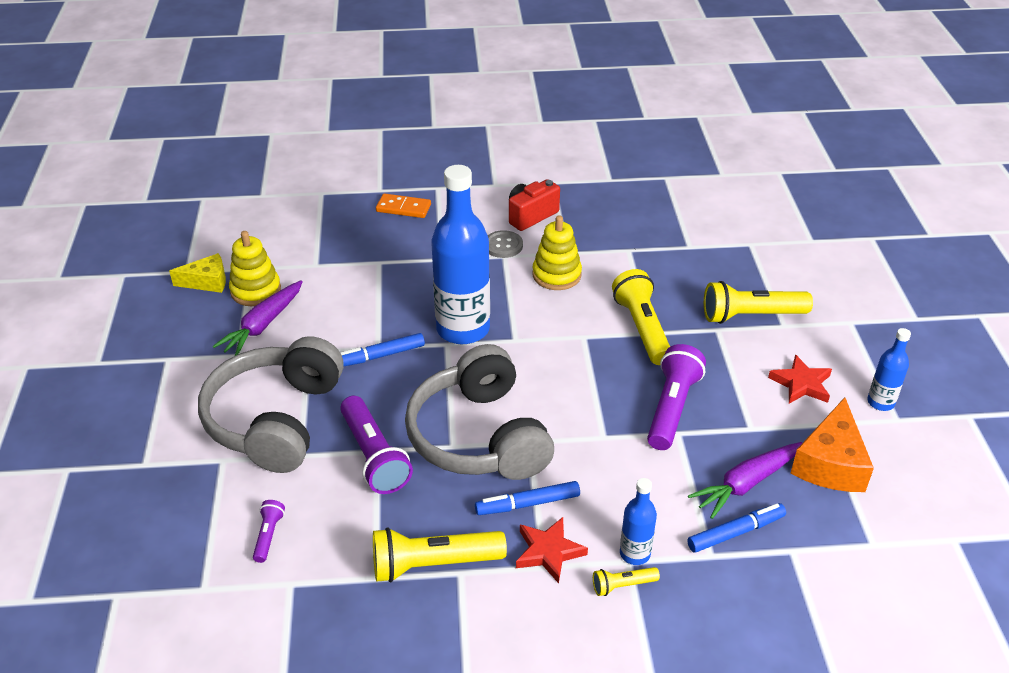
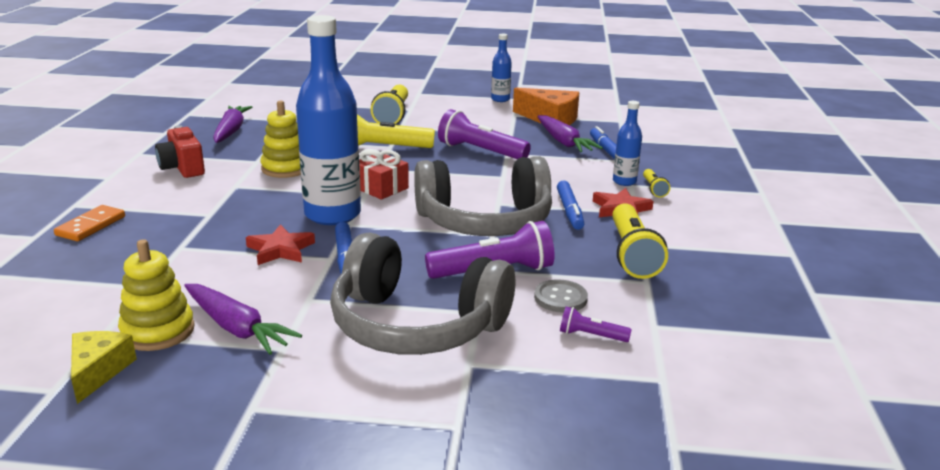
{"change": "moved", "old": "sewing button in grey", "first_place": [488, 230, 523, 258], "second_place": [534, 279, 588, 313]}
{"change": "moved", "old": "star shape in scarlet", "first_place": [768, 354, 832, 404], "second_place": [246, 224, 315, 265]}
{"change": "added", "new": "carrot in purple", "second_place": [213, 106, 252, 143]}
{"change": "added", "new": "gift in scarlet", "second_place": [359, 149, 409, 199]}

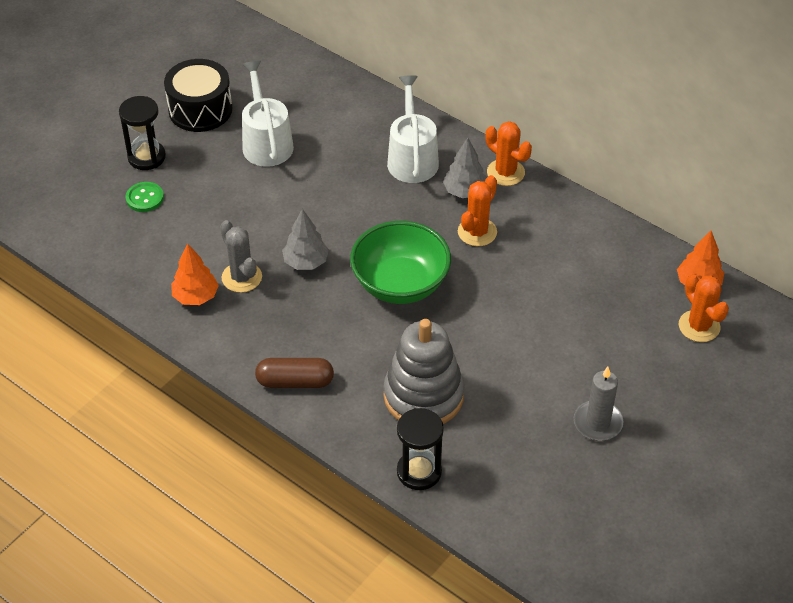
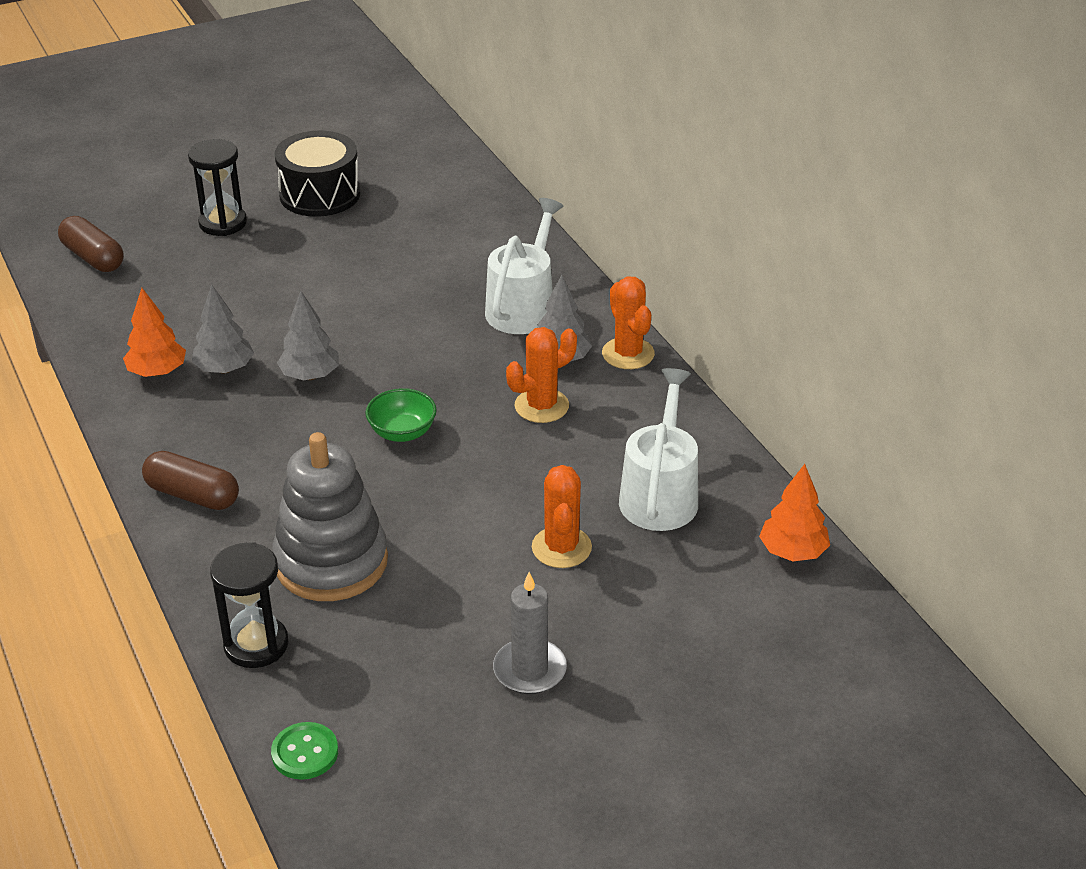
{"change": "moved", "old": "watering can in white", "first_place": [242, 61, 294, 167], "second_place": [619, 368, 698, 531]}
{"change": "moved", "old": "sewing button in green", "first_place": [126, 182, 164, 212], "second_place": [271, 722, 338, 780]}
{"change": "replaced", "old": "cactus in grey", "new": "toy tree in grey", "first_place": [220, 220, 262, 293], "second_place": [192, 284, 254, 374]}
{"change": "resized", "old": "deep dish in green", "first_place": [350, 221, 451, 304], "second_place": [365, 388, 437, 442], "factor": 0.52}
{"change": "moved", "old": "cactus in orange-coloured", "first_place": [679, 274, 729, 342], "second_place": [532, 465, 592, 568]}
{"change": "added", "new": "capsule in russet", "second_place": [58, 216, 124, 272]}

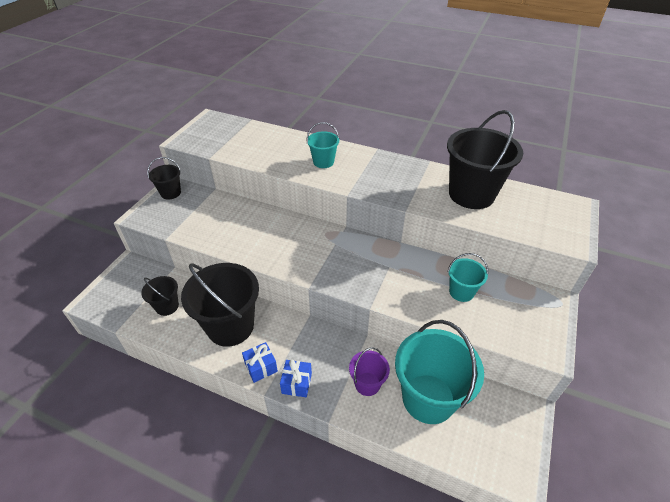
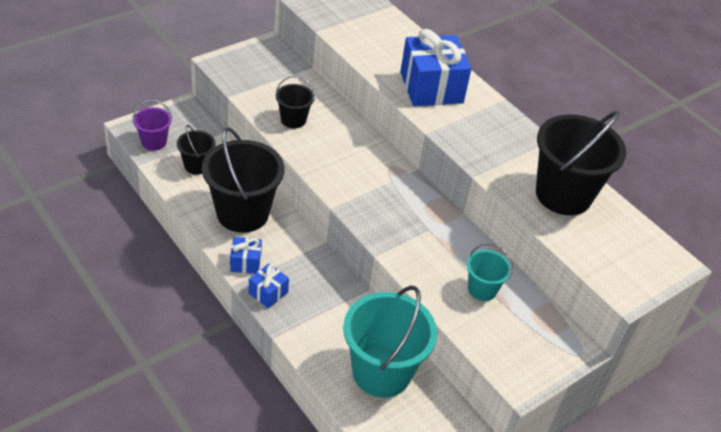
{"change": "replaced", "old": "sand bucket in aqua", "new": "gift in cobalt", "first_place": [307, 122, 340, 168], "second_place": [400, 29, 471, 106]}
{"change": "moved", "old": "sand bucket in ebony", "first_place": [147, 157, 181, 199], "second_place": [276, 76, 315, 128]}
{"change": "moved", "old": "sand bucket in purple", "first_place": [349, 347, 390, 396], "second_place": [132, 100, 172, 151]}

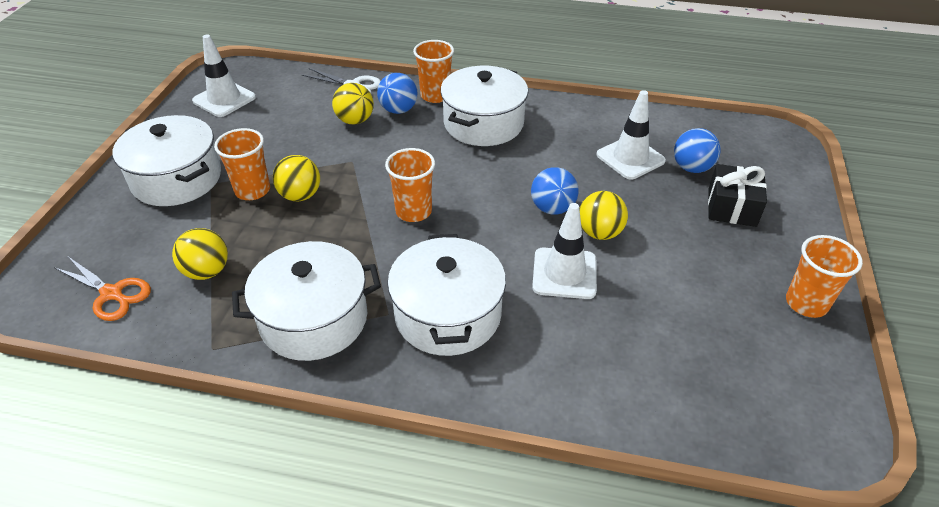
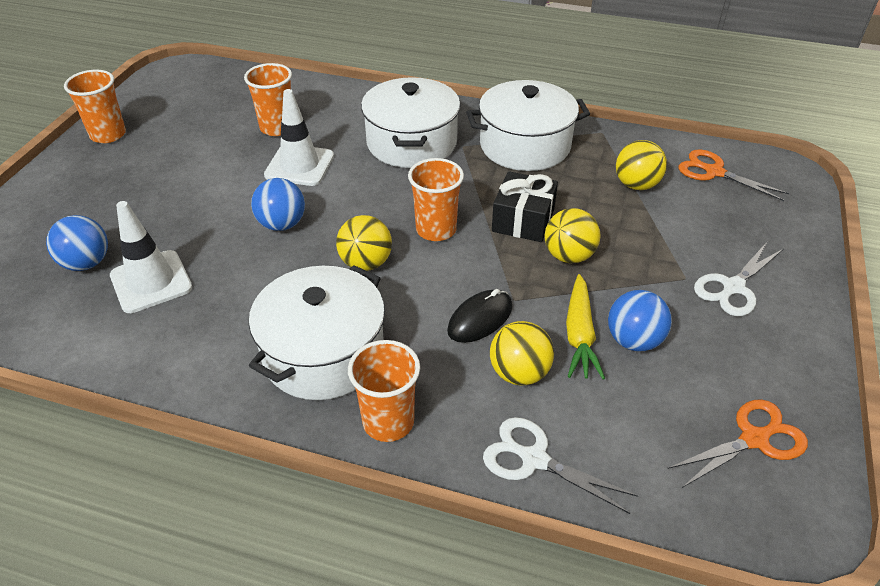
{"change": "replaced", "old": "road cone in white", "new": "scissors in orange-coloured", "first_place": [192, 34, 256, 117], "second_place": [667, 399, 808, 488]}
{"change": "moved", "old": "play ball in cobalt", "first_place": [377, 73, 418, 114], "second_place": [608, 290, 672, 352]}
{"change": "replaced", "old": "stockpot in white", "new": "scissors in white", "first_place": [113, 115, 221, 206], "second_place": [694, 242, 783, 316]}
{"change": "moved", "old": "beaker in orange-coloured", "first_place": [214, 128, 270, 200], "second_place": [244, 63, 292, 136]}
{"change": "moved", "old": "gift in ebony", "first_place": [708, 164, 767, 227], "second_place": [492, 171, 558, 242]}
{"change": "moved", "old": "play ball in golden", "first_place": [579, 191, 628, 240], "second_place": [336, 215, 392, 271]}
{"change": "added", "new": "carrot in golden", "second_place": [566, 274, 605, 379]}
{"change": "added", "new": "mouse in ebony", "second_place": [447, 289, 512, 343]}

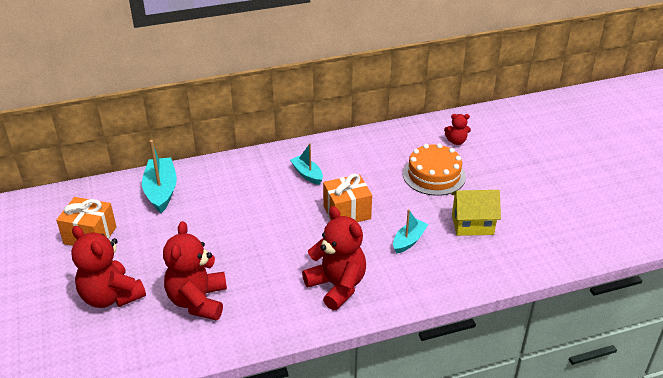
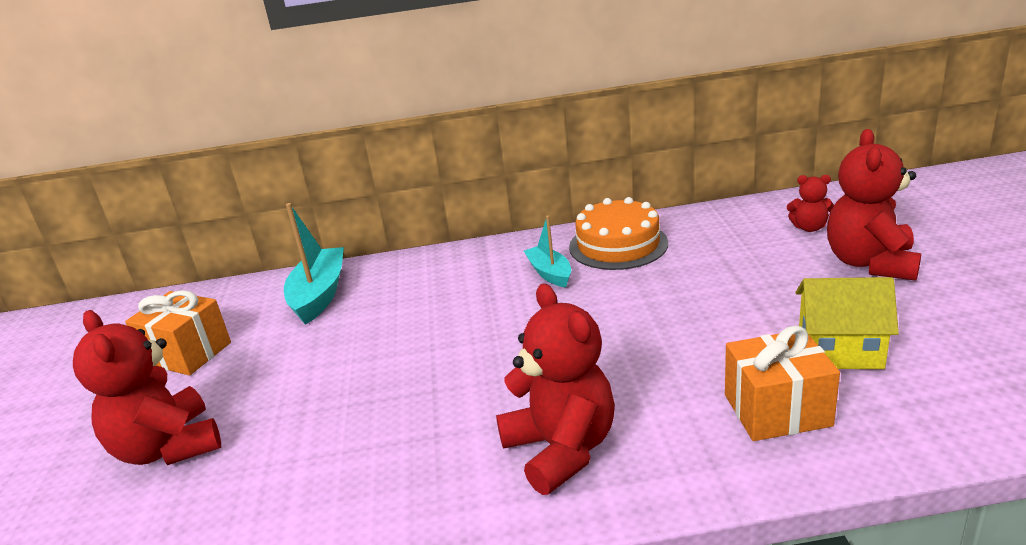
{"change": "moved", "old": "gateau in orange-coloured", "first_place": [403, 143, 466, 196], "second_place": [569, 197, 668, 270]}
{"change": "moved", "old": "gift in orange-coloured", "first_place": [323, 174, 372, 222], "second_place": [725, 326, 840, 441]}
{"change": "removed", "old": "toy boat in aqua", "first_place": [393, 209, 428, 254]}
{"change": "moved", "old": "stuffed bear in scarlet", "first_place": [163, 221, 227, 321], "second_place": [827, 129, 921, 281]}

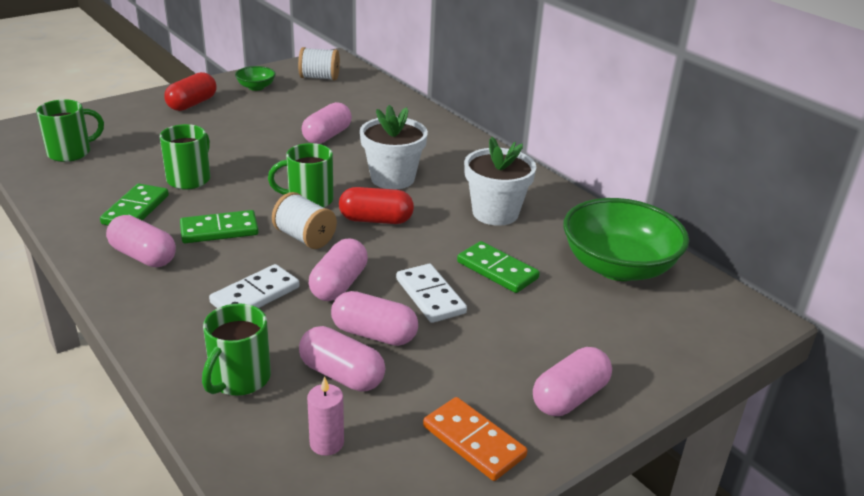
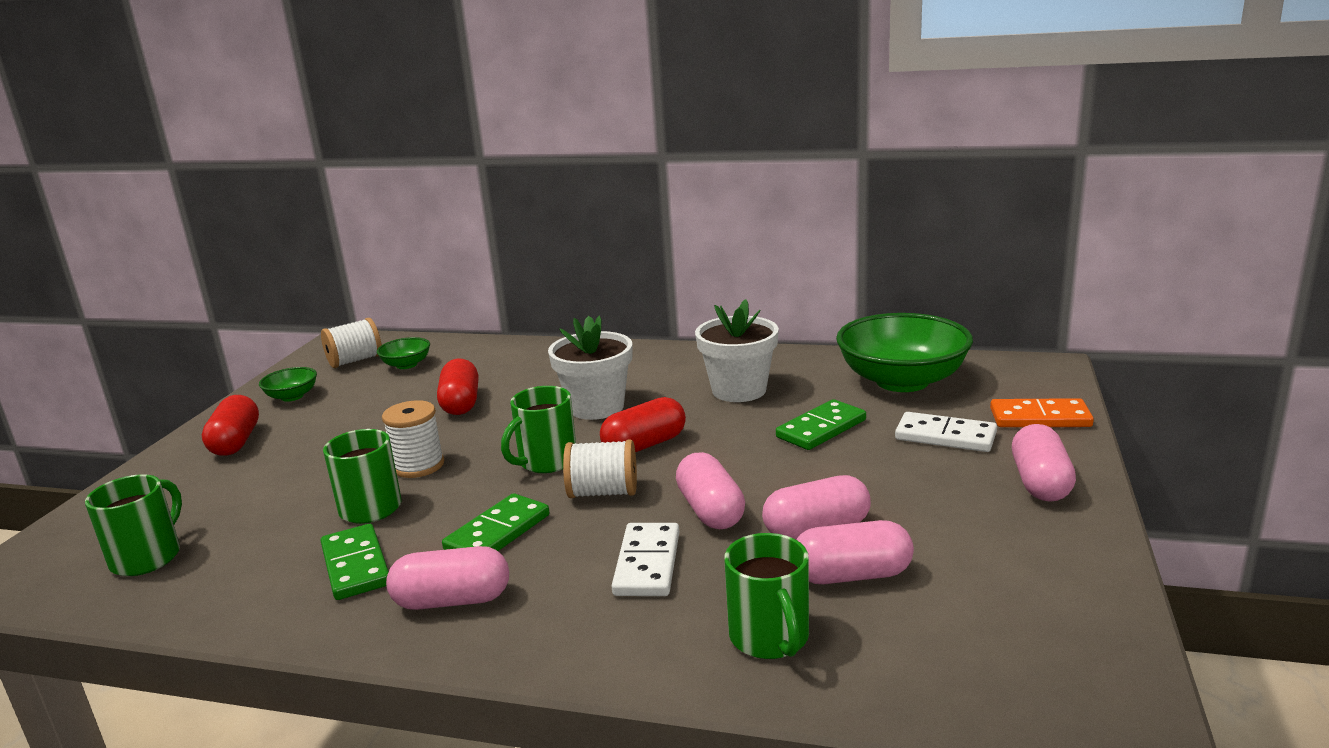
{"change": "recoloured", "old": "capsule in rosy", "new": "capsule in scarlet", "first_place": [302, 102, 352, 144], "second_place": [437, 359, 478, 415]}
{"change": "turned", "old": "domino in green", "first_place": [457, 241, 540, 293], "second_place": [776, 399, 866, 450], "degrees": -45}
{"change": "moved", "old": "domino in white", "first_place": [396, 264, 467, 323], "second_place": [895, 412, 997, 452]}
{"change": "removed", "old": "wax candle in rosy", "first_place": [307, 377, 344, 456]}
{"change": "moved", "old": "domino in orange-coloured", "first_place": [423, 397, 527, 481], "second_place": [990, 398, 1094, 427]}
{"change": "added", "new": "deep dish in green", "second_place": [377, 337, 430, 369]}
{"change": "added", "new": "reel of thread in white", "second_place": [382, 400, 444, 478]}

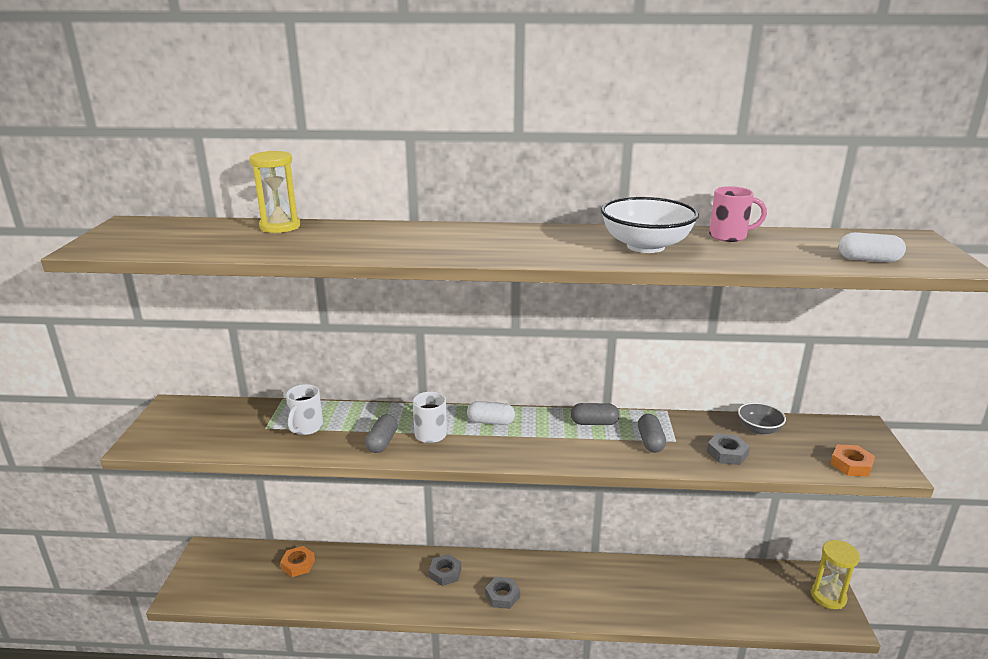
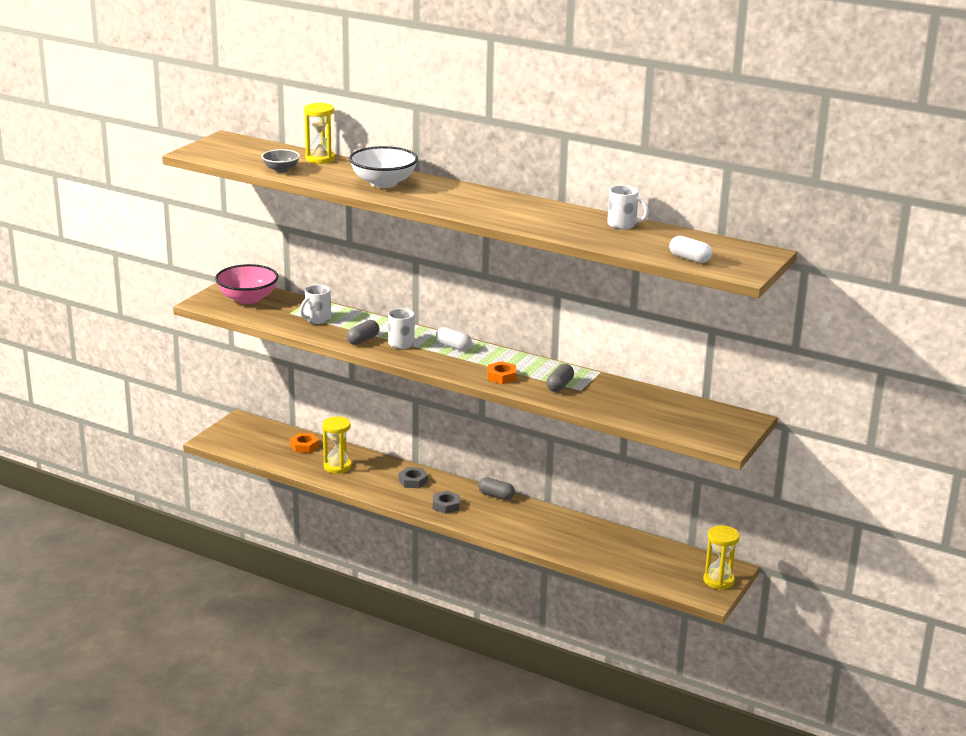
{"change": "recoloured", "old": "tea mug in rosy", "new": "tea mug in white", "first_place": [709, 186, 767, 242], "second_place": [607, 185, 649, 230]}
{"change": "moved", "old": "deep dish in white", "first_place": [601, 197, 699, 253], "second_place": [349, 146, 418, 188]}
{"change": "moved", "old": "deep dish in grey", "first_place": [738, 402, 786, 435], "second_place": [262, 149, 300, 172]}
{"change": "moved", "old": "capsule in grey", "first_place": [571, 403, 620, 425], "second_place": [478, 477, 515, 500]}
{"change": "removed", "old": "nut in grey", "first_place": [707, 433, 750, 465]}
{"change": "moved", "old": "nut in orange-coloured", "first_place": [830, 445, 875, 477], "second_place": [488, 361, 517, 384]}
{"change": "added", "new": "deep dish in rosy", "second_place": [215, 264, 278, 304]}
{"change": "added", "new": "hourglass in golden", "second_place": [323, 417, 351, 474]}

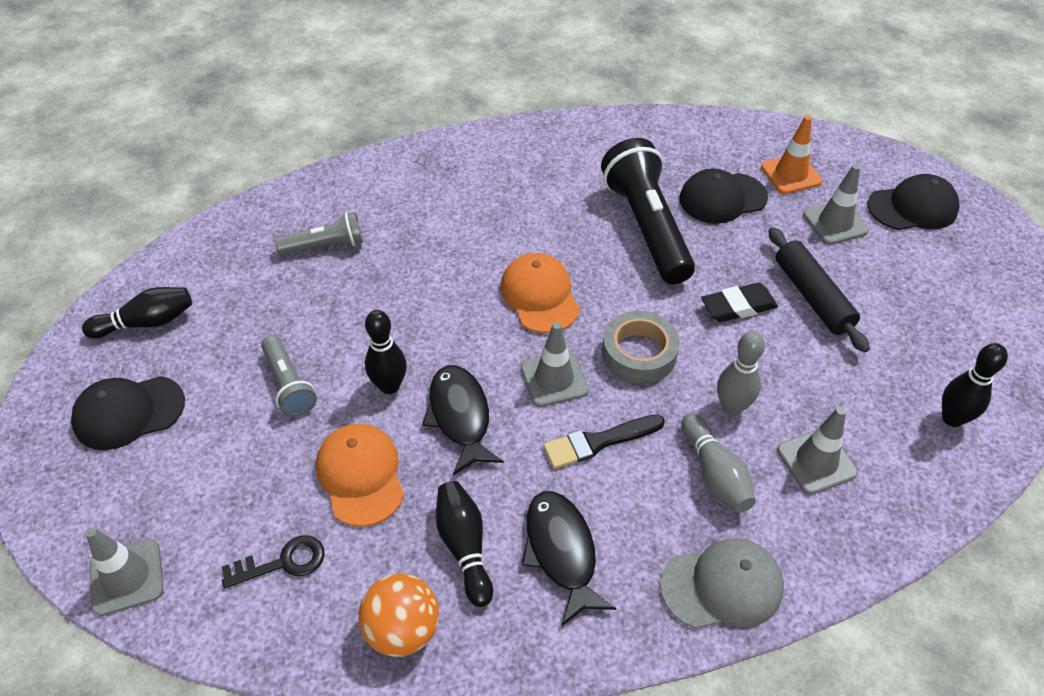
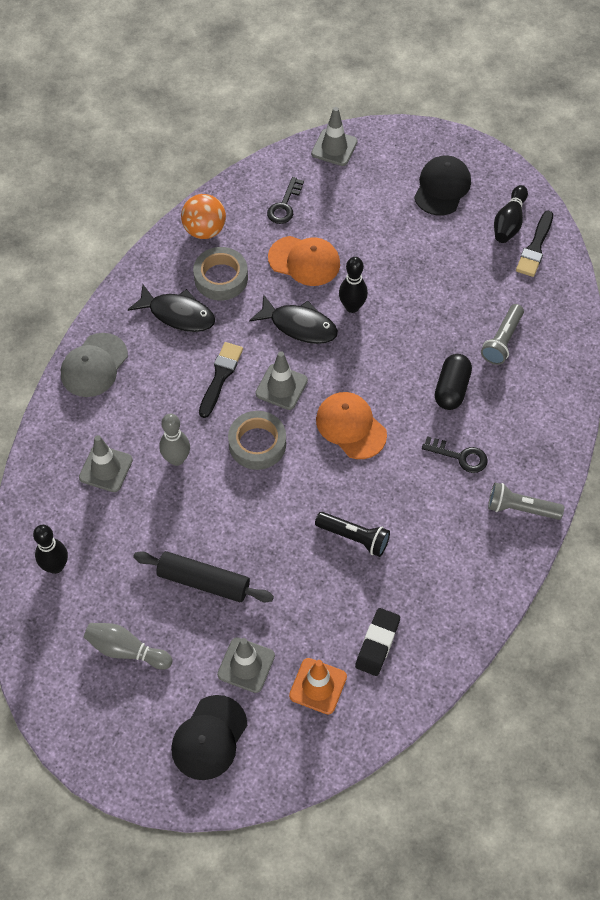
{"change": "resized", "old": "flashlight in ebony", "first_place": [601, 138, 695, 284], "second_place": [315, 512, 390, 557], "factor": 0.53}
{"change": "removed", "old": "cap in ebony", "first_place": [680, 169, 768, 224]}
{"change": "turned", "old": "cap in orange-coloured", "first_place": [500, 253, 580, 333], "second_place": [316, 392, 387, 459], "degrees": -150}
{"change": "moved", "old": "eraser in ebony", "first_place": [701, 282, 778, 322], "second_place": [355, 608, 400, 676]}
{"change": "moved", "old": "flashlight in grey", "first_place": [261, 335, 317, 417], "second_place": [488, 483, 564, 520]}
{"change": "moved", "old": "bowling pin in grey", "first_place": [681, 413, 756, 513], "second_place": [84, 623, 172, 670]}
{"change": "replaced", "old": "bowling pin in ebony", "new": "roll of tape in grey", "first_place": [436, 481, 493, 607], "second_place": [193, 247, 248, 301]}
{"change": "added", "new": "paintbrush in ebony", "second_place": [516, 211, 553, 277]}
{"change": "added", "new": "capsule in ebony", "second_place": [435, 354, 472, 410]}
{"change": "added", "new": "latchkey in ebony", "second_place": [422, 436, 488, 473]}

